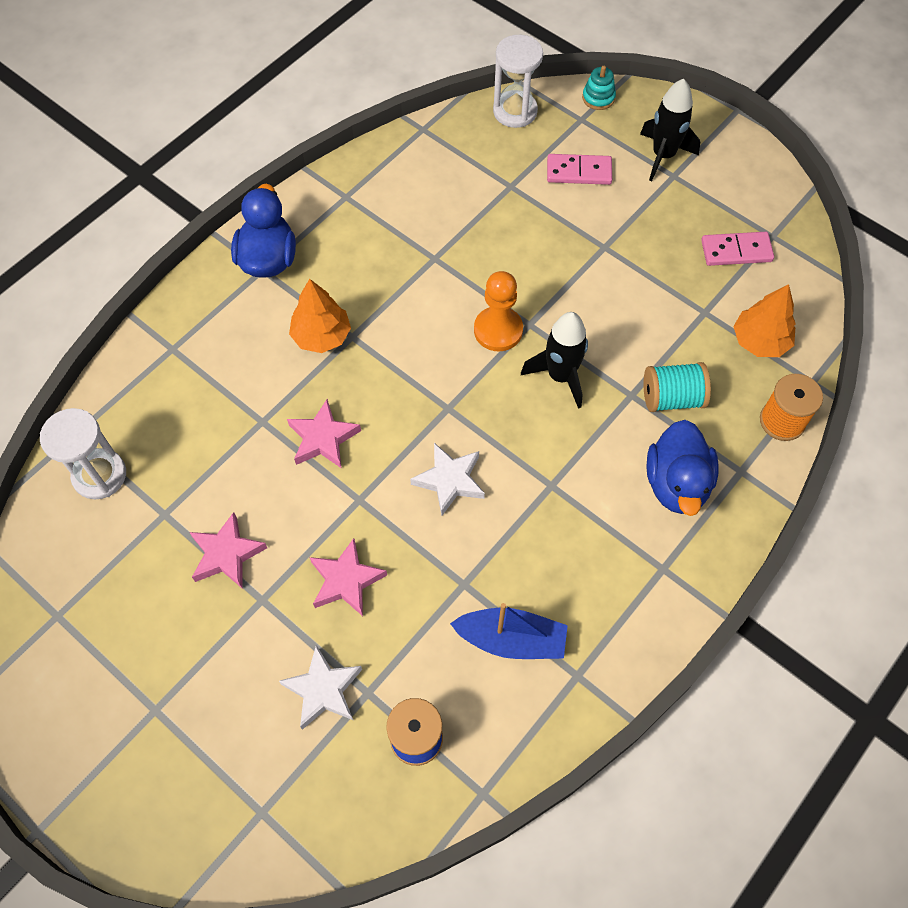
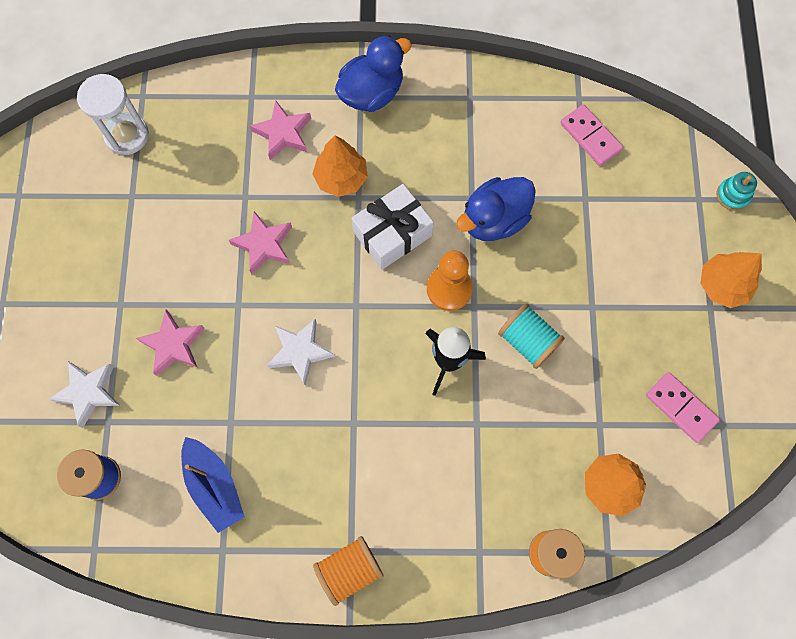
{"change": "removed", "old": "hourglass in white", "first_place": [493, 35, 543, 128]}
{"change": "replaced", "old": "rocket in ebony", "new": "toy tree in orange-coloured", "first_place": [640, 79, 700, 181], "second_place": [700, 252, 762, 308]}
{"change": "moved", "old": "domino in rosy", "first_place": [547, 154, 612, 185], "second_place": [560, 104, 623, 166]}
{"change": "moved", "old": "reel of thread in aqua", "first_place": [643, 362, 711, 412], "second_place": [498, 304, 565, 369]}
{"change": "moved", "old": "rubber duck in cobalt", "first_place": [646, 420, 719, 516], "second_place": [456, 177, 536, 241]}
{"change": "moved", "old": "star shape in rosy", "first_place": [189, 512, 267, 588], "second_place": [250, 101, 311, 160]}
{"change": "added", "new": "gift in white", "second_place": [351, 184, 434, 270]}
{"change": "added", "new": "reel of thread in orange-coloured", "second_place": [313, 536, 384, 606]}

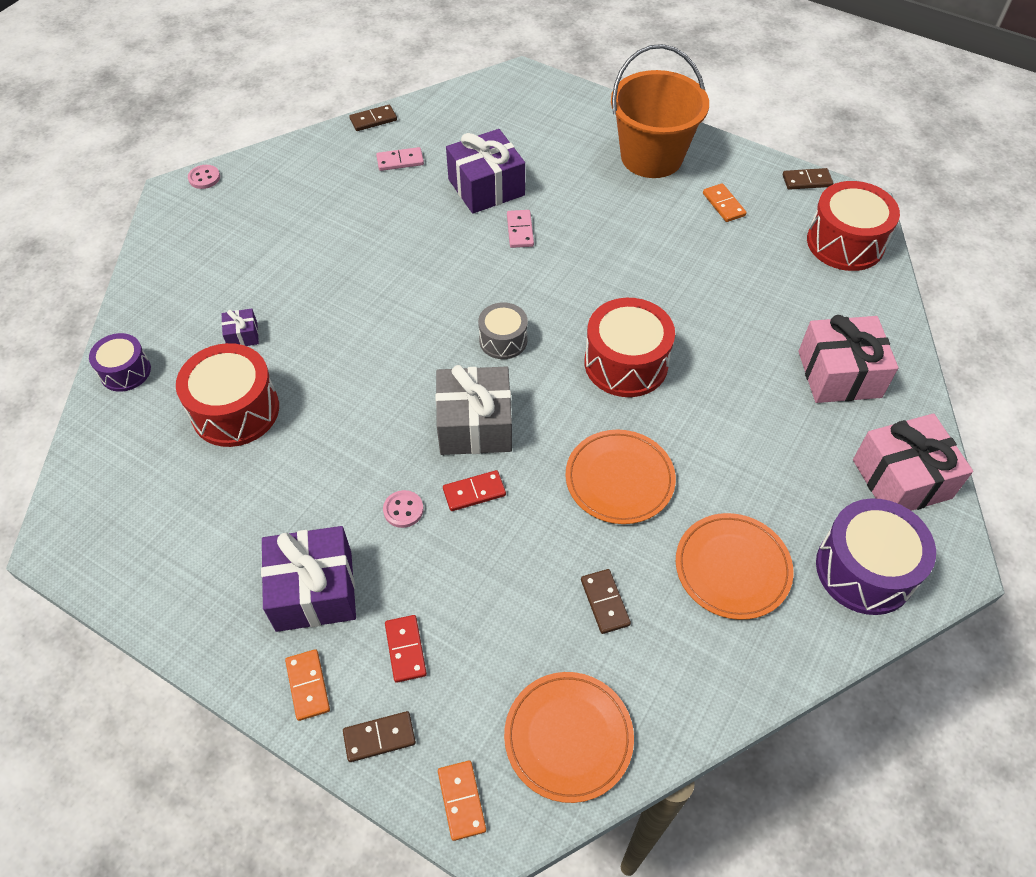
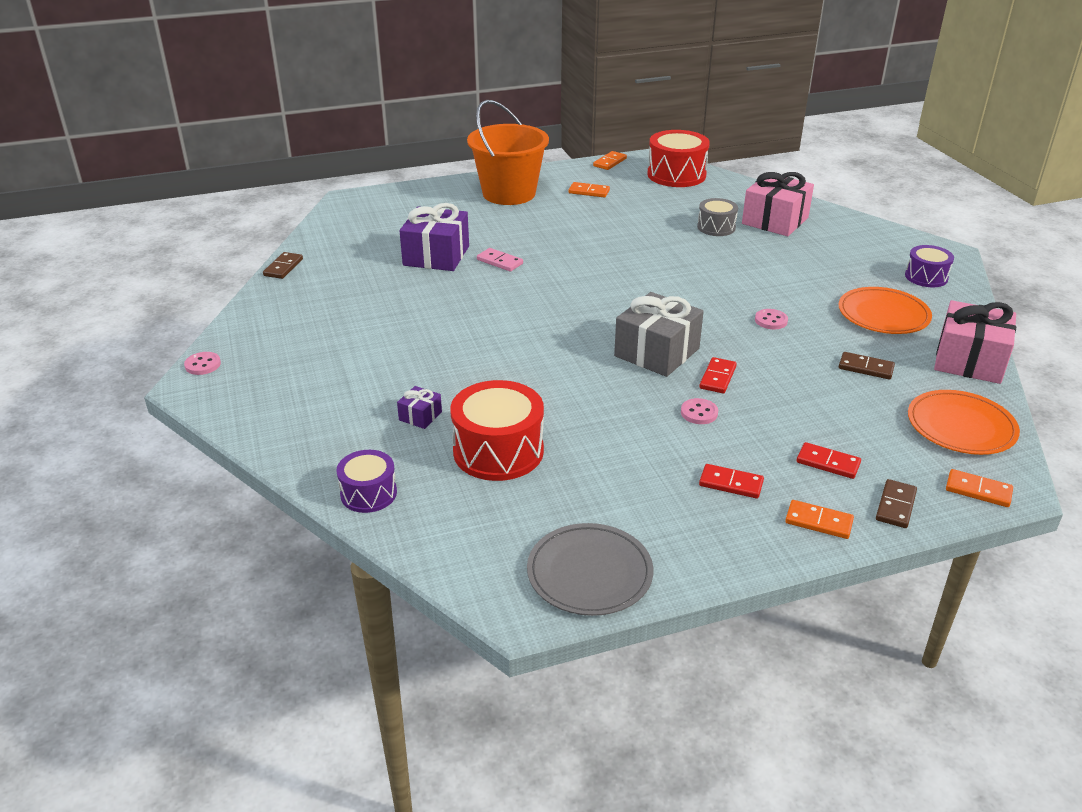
{"change": "removed", "old": "domino in rosy", "first_place": [376, 147, 424, 171]}
{"change": "recoloured", "old": "domino in russet", "new": "domino in orange-coloured", "first_place": [783, 168, 833, 190], "second_place": [593, 151, 627, 170]}
{"change": "removed", "old": "snare drum in scarlet", "first_place": [585, 298, 675, 397]}
{"change": "moved", "old": "snare drum in grey", "first_place": [478, 302, 528, 359], "second_place": [697, 198, 738, 236]}
{"change": "moved", "old": "gift in rosy", "first_place": [853, 413, 973, 511], "second_place": [934, 300, 1016, 384]}
{"change": "replaced", "old": "flat dish in orange-coloured", "new": "sewing button in rosy", "first_place": [565, 430, 676, 524], "second_place": [755, 309, 788, 329]}
{"change": "resized", "old": "snare drum in purple", "first_place": [816, 498, 936, 615], "second_place": [905, 245, 954, 287], "factor": 0.59}
{"change": "replaced", "old": "gift in purple", "new": "domino in scarlet", "first_place": [261, 526, 356, 632], "second_place": [699, 464, 764, 499]}
{"change": "added", "new": "flat dish in grey", "second_place": [527, 523, 653, 616]}

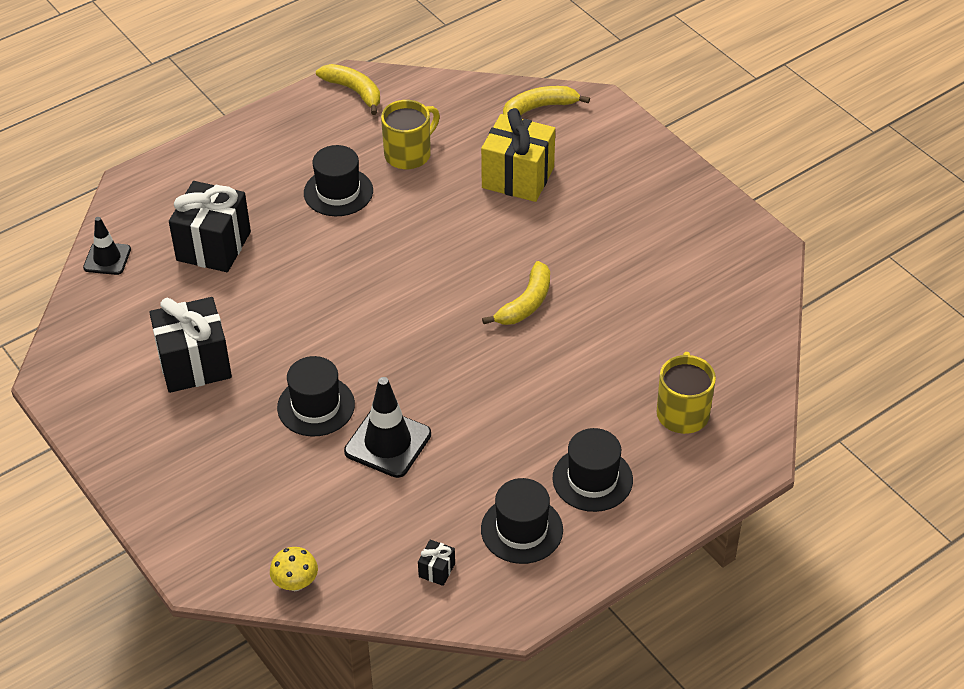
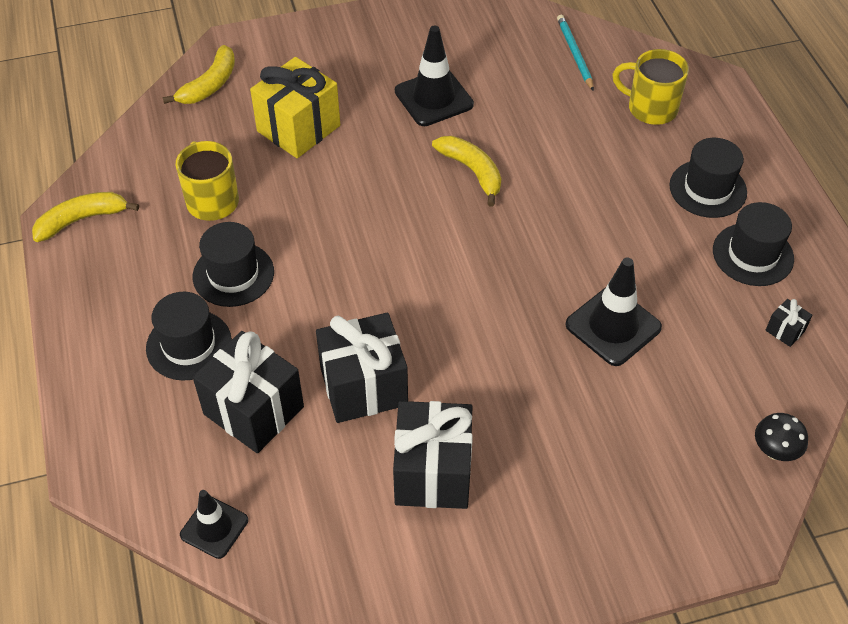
{"change": "turned", "old": "banana fruit in golden", "first_place": [503, 86, 590, 115], "second_place": [162, 45, 235, 104], "degrees": -150}
{"change": "moved", "old": "hat in ebony", "first_place": [277, 356, 355, 437], "second_place": [146, 292, 232, 381]}
{"change": "recoloured", "old": "toadstool in golden", "new": "toadstool in ebony", "first_place": [270, 547, 318, 591], "second_place": [755, 413, 808, 461]}
{"change": "added", "new": "pencil in aqua", "second_place": [557, 15, 594, 91]}
{"change": "added", "new": "road cone in ebony", "second_place": [395, 26, 474, 126]}
{"change": "added", "new": "gift in ebony", "second_place": [316, 313, 408, 423]}

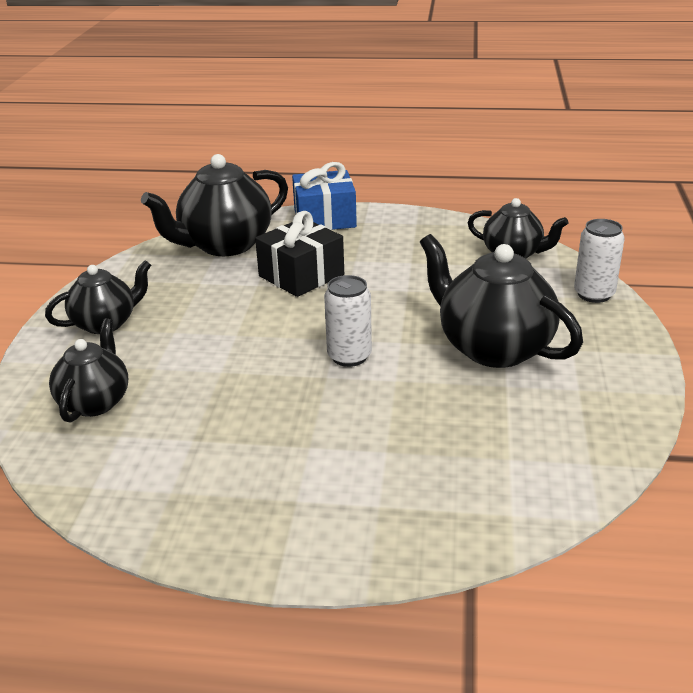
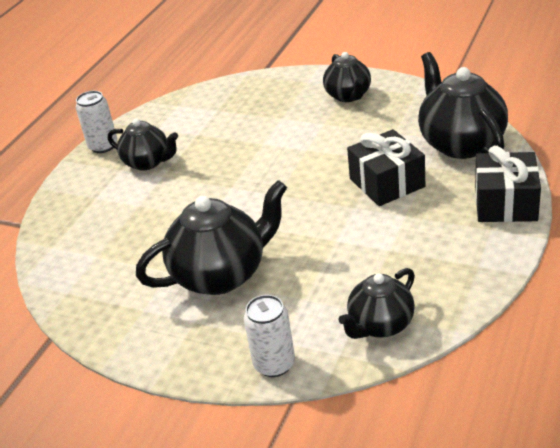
{"change": "recoloured", "old": "gift in cobalt", "new": "gift in ebony", "first_place": [292, 162, 357, 230], "second_place": [475, 146, 541, 222]}
{"change": "moved", "old": "can in white", "first_place": [324, 275, 372, 367], "second_place": [76, 91, 117, 153]}
{"change": "moved", "old": "teapot in ebony", "first_place": [49, 318, 128, 423], "second_place": [108, 119, 178, 171]}

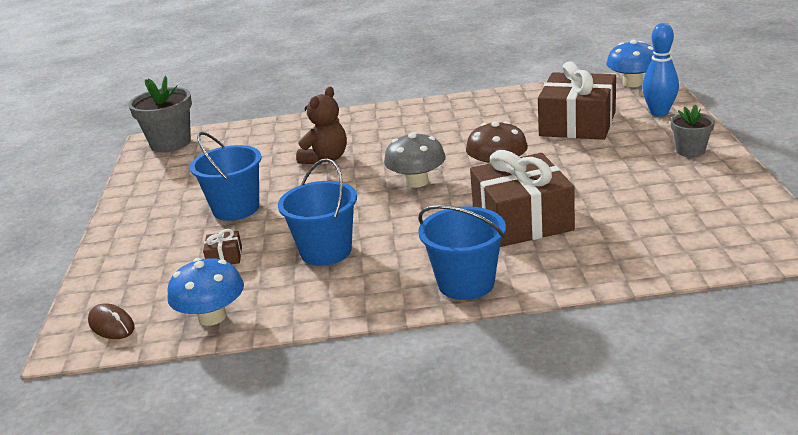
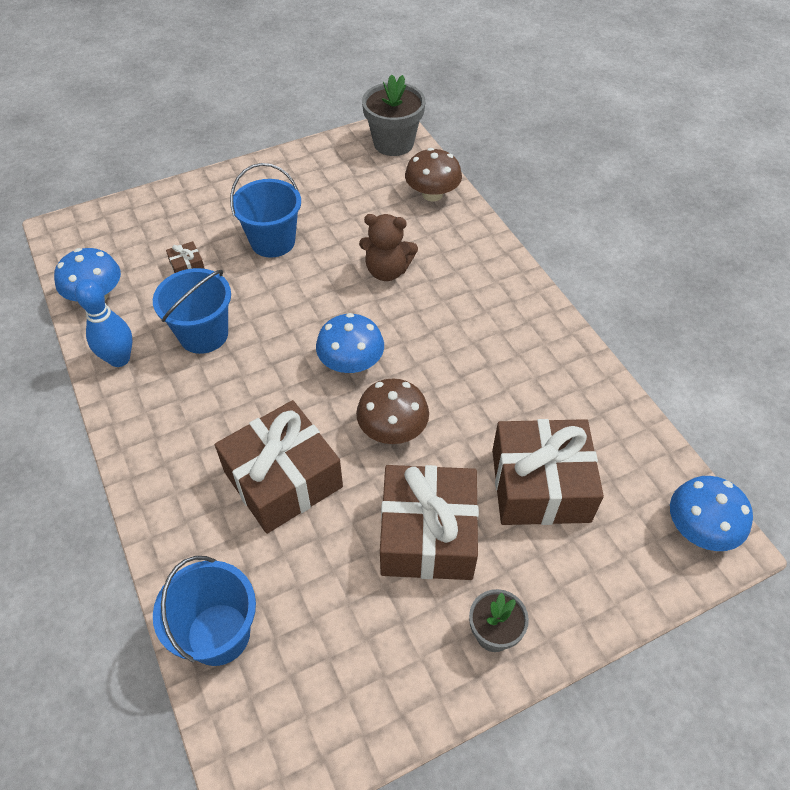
{"change": "moved", "old": "bowling pin in cobalt", "first_place": [642, 23, 679, 117], "second_place": [75, 279, 133, 367]}
{"change": "recoloured", "old": "toadstool in grey", "new": "toadstool in cobalt", "first_place": [384, 132, 446, 188], "second_place": [316, 313, 384, 373]}
{"change": "moved", "old": "sand bucket in cobalt", "first_place": [418, 205, 506, 300], "second_place": [153, 556, 256, 666]}
{"change": "removed", "old": "mouse in russet", "first_place": [88, 303, 135, 339]}
{"change": "added", "new": "toadstool in russet", "second_place": [405, 148, 462, 202]}
{"change": "added", "new": "gift in russet", "second_place": [380, 465, 479, 580]}

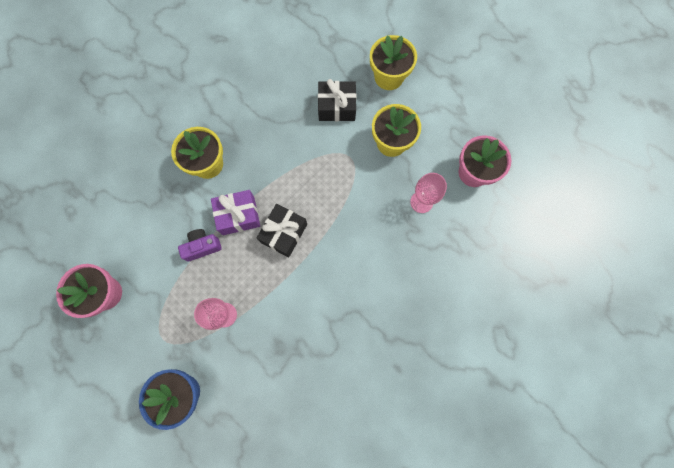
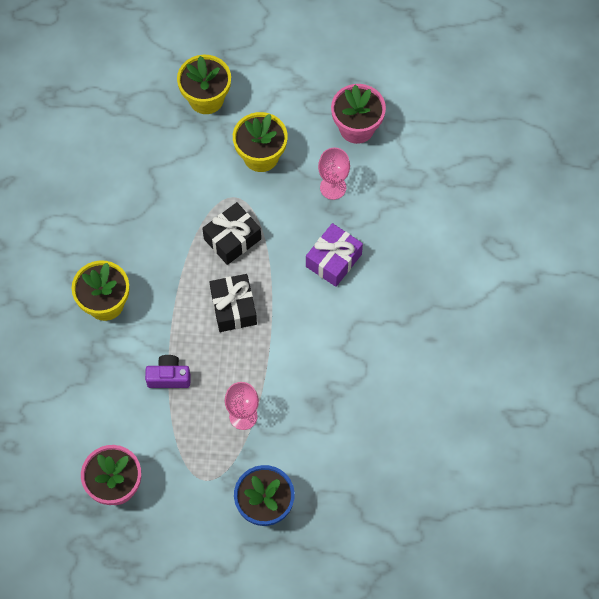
{"change": "moved", "old": "gift in ebony", "first_place": [318, 79, 356, 121], "second_place": [202, 202, 261, 265]}
{"change": "moved", "old": "gift in purple", "first_place": [211, 190, 260, 235], "second_place": [306, 223, 363, 287]}
{"change": "turned", "old": "camera in purple", "first_place": [178, 229, 222, 262], "second_place": [145, 355, 191, 388], "degrees": 60}

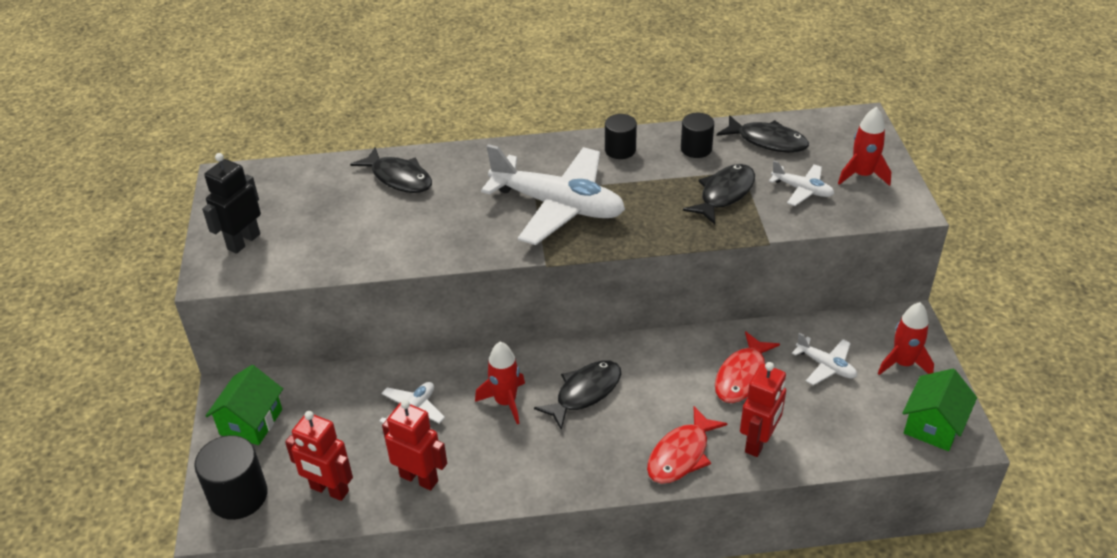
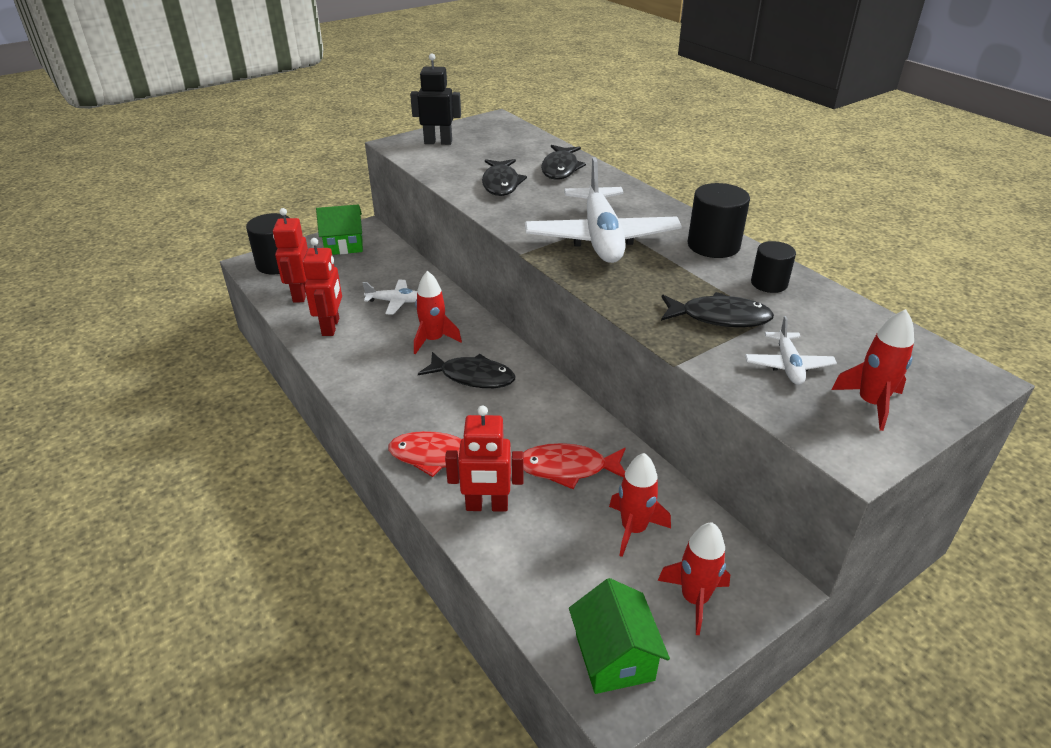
{"change": "resized", "old": "cylinder shape in ebony", "first_place": [605, 114, 637, 159], "second_place": [688, 183, 750, 258], "factor": 1.56}
{"change": "moved", "old": "fish figure in ebony", "first_place": [717, 115, 809, 153], "second_place": [482, 159, 527, 196]}
{"change": "replaced", "old": "plane in white", "new": "rocket in scarlet", "first_place": [792, 333, 857, 385], "second_place": [609, 453, 671, 557]}
{"change": "turned", "old": "cottage in green", "first_place": [902, 369, 977, 451], "second_place": [569, 578, 670, 694], "degrees": 75}

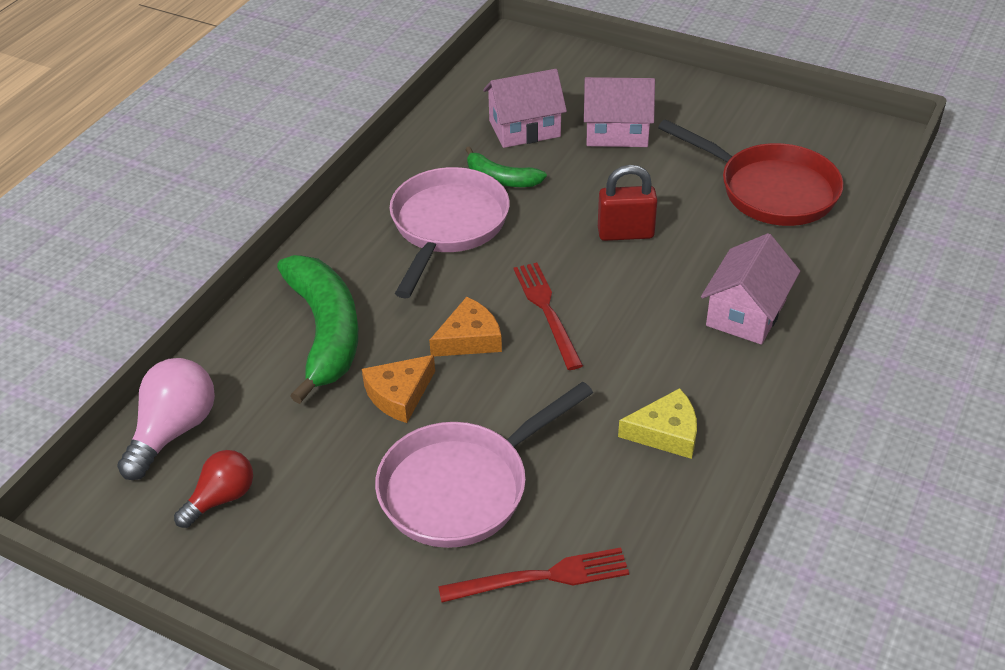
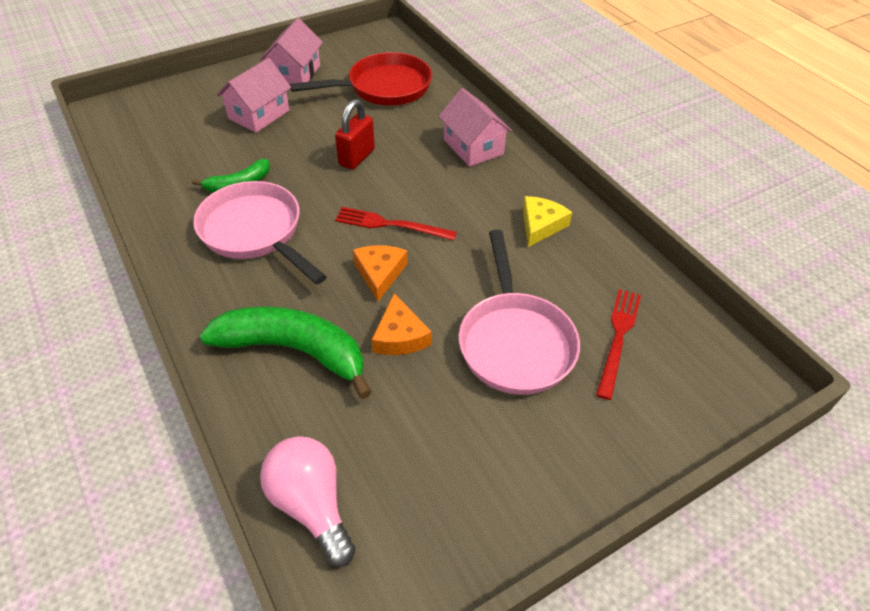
{"change": "moved", "old": "cottage in rosy", "first_place": [483, 69, 567, 148], "second_place": [259, 18, 323, 85]}
{"change": "removed", "old": "bulb in scarlet", "first_place": [174, 450, 253, 528]}

